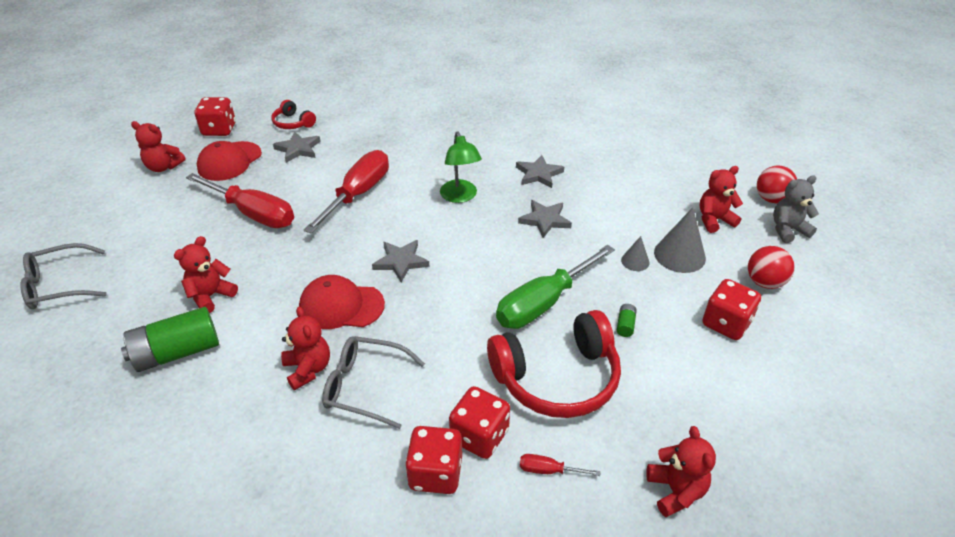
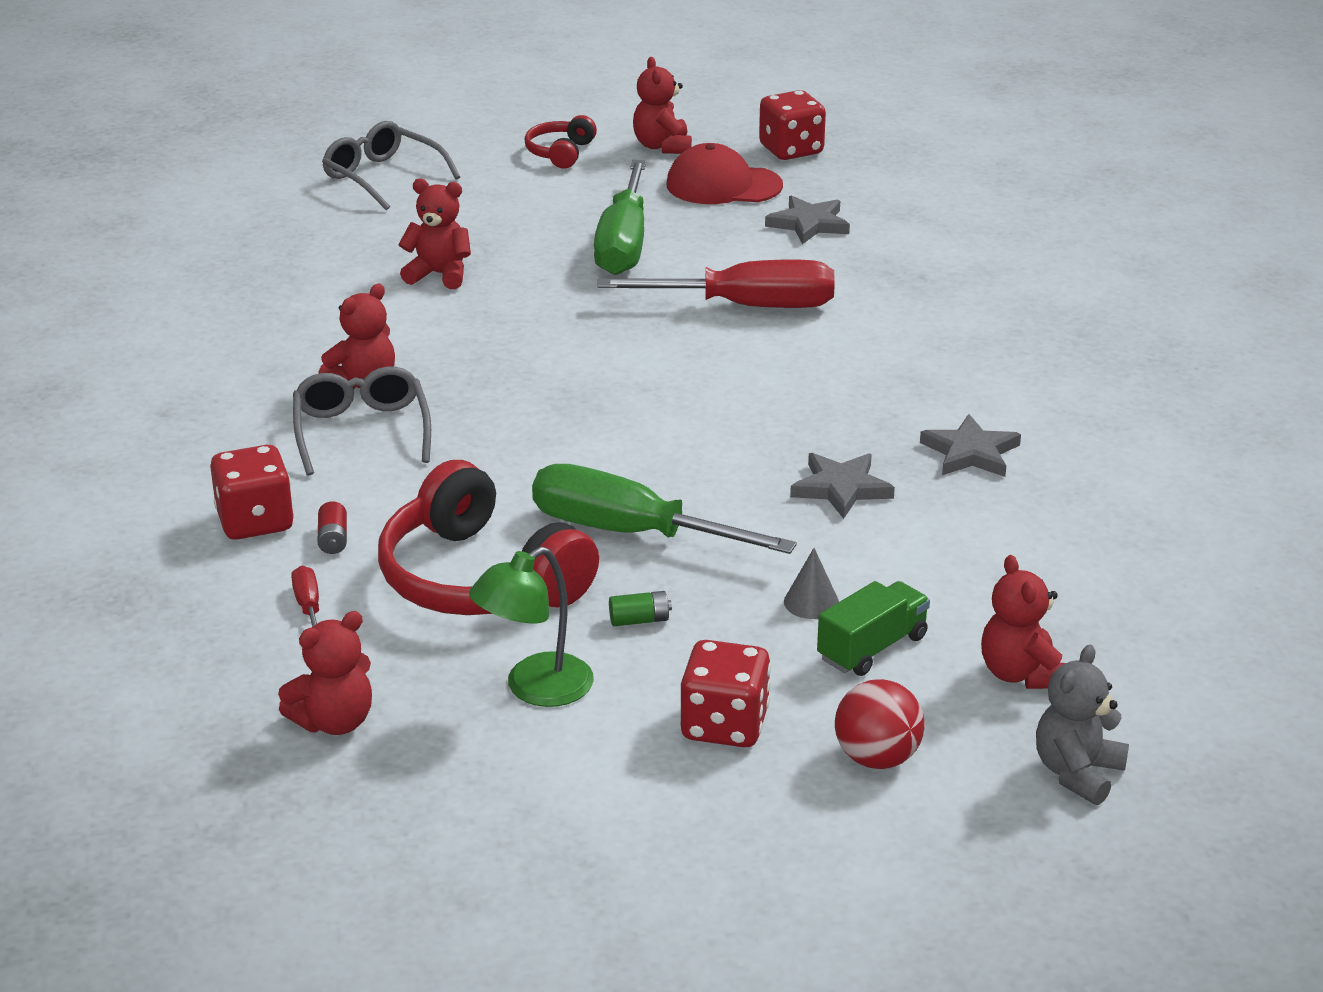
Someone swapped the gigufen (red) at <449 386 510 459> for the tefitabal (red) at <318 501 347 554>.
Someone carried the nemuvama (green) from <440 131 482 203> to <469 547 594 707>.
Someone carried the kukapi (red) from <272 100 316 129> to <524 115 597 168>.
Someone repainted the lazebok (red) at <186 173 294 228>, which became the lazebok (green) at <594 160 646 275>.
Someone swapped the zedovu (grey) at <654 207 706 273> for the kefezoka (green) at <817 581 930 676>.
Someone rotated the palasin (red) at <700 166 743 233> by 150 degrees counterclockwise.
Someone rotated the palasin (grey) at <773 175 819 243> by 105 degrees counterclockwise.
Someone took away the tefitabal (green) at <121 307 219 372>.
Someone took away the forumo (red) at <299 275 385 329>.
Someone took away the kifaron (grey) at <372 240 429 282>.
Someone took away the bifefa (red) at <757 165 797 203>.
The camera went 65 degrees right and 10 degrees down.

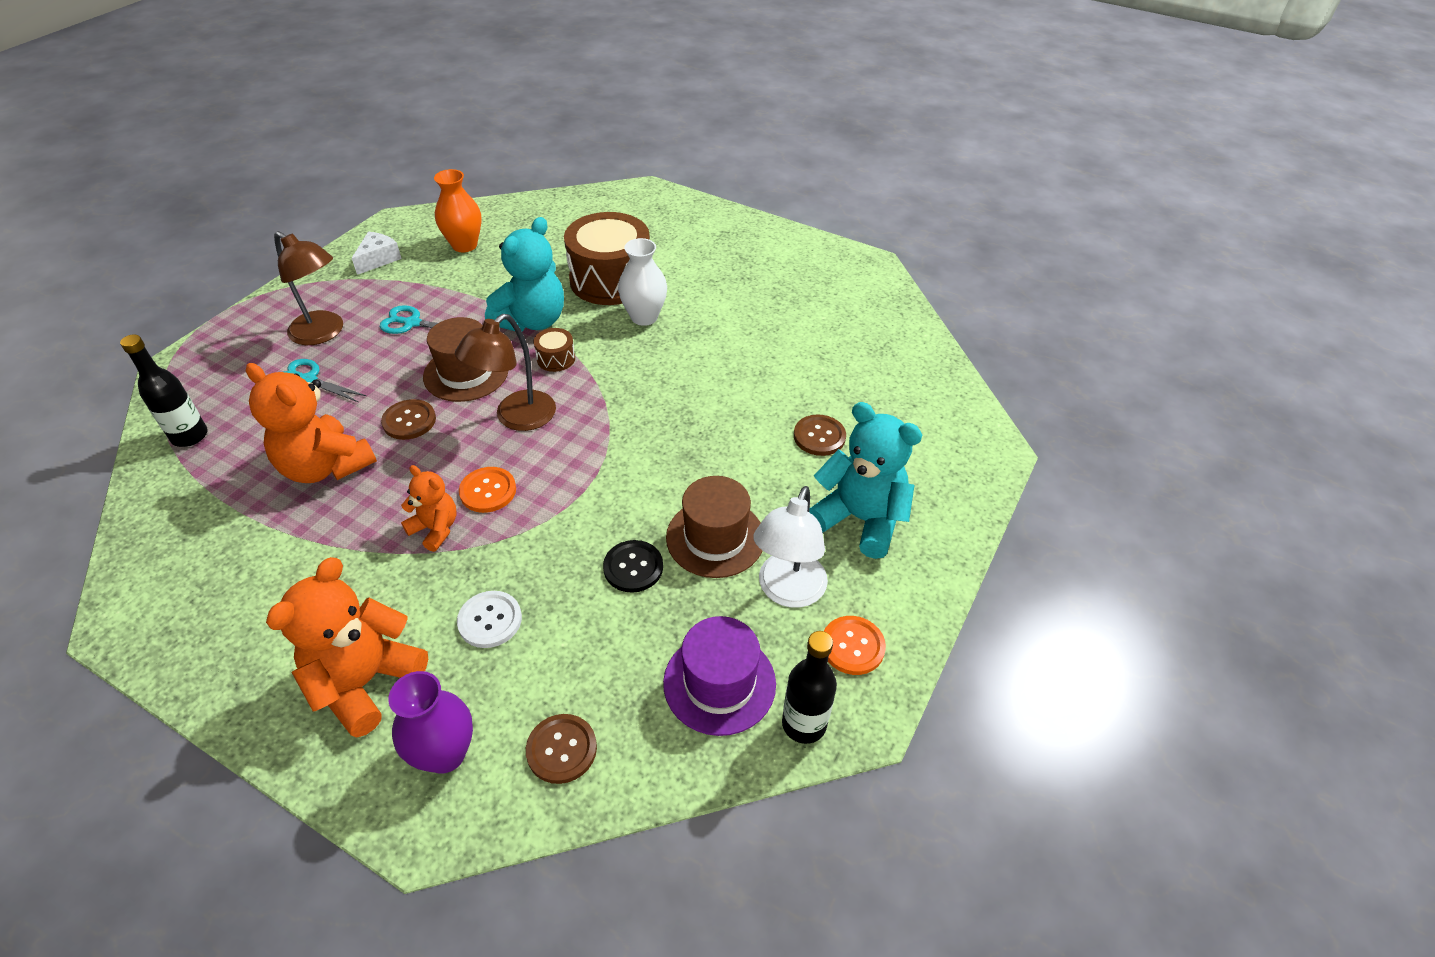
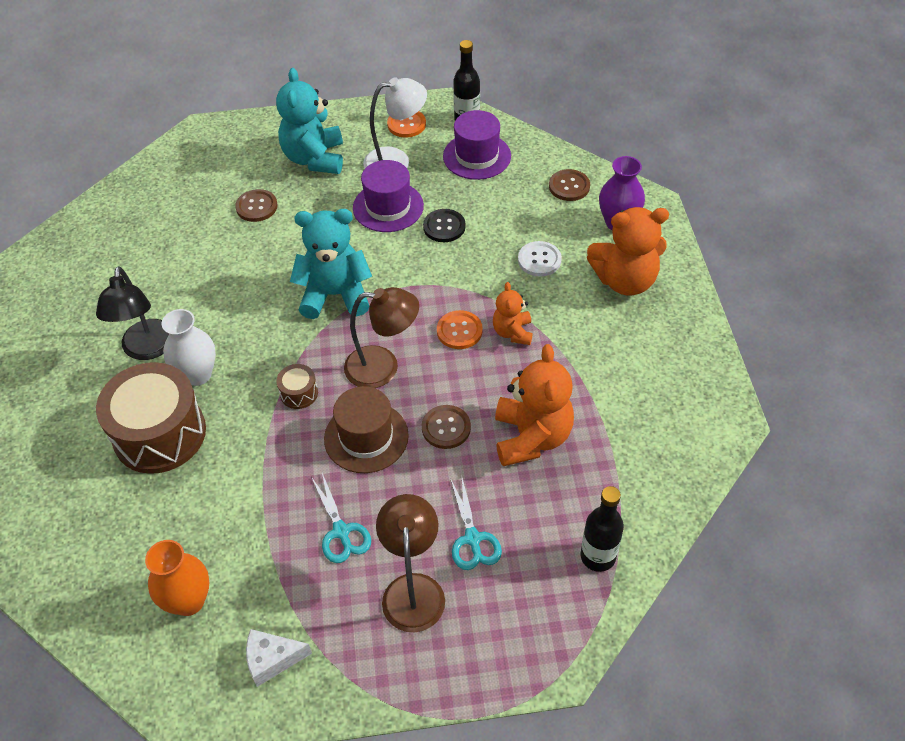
Someone put down the nemuvama (black) at <96 266 169 360>.
Someone carried the palasin (turquoise) from <485 217 564 332> to <290 209 372 319>.
Someone repainted the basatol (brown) at <666 476 763 578>, which became the basatol (purple) at <353 160 424 232>.
The camera went 125 degrees left and 5 degrees up.

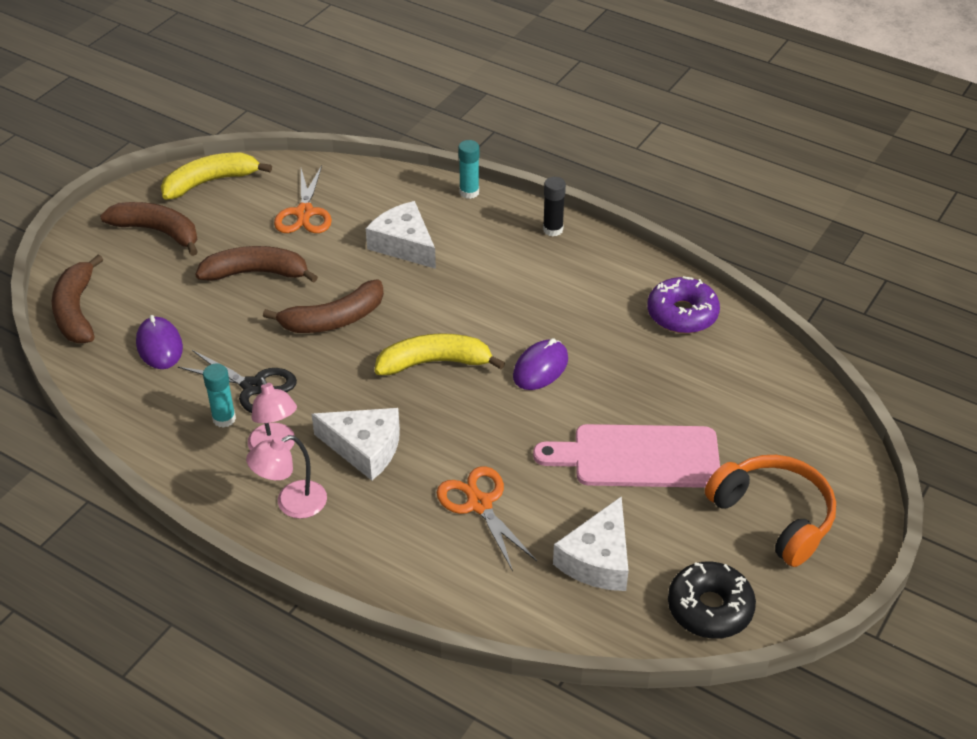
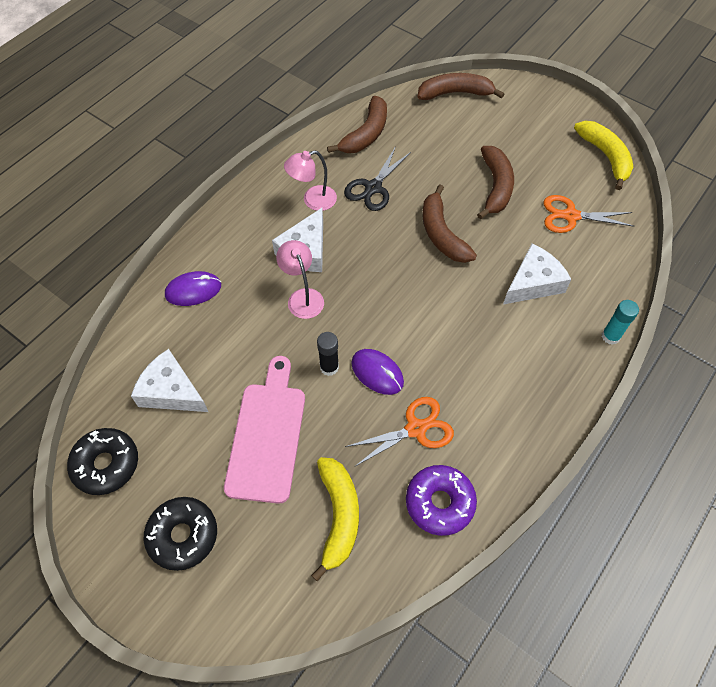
Someone swapped the kukapi (orange) at <705 455 836 567> for the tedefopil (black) at <144 497 217 571>.
Someone carried the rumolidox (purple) from <136 315 183 369> to <165 271 221 306>.
Someone carried the nemuvama (pink) from <246 435 327 519> to <276 240 324 319>.
Someone carried the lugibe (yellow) from <375 333 505 375> to <311 457 359 582>.
Someone carried the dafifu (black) from <543 177 566 236> to <317 332 339 376>.
Someone carried the lugibe (brown) from <100 202 198 256> to <327 96 387 153>.
Someone carried the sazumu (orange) from <437 466 537 571> to <345 397 454 467>.
Someone took away the dafifu (turquoise) at <203 364 236 428>.
The camera went 95 degrees right and 15 degrees up.

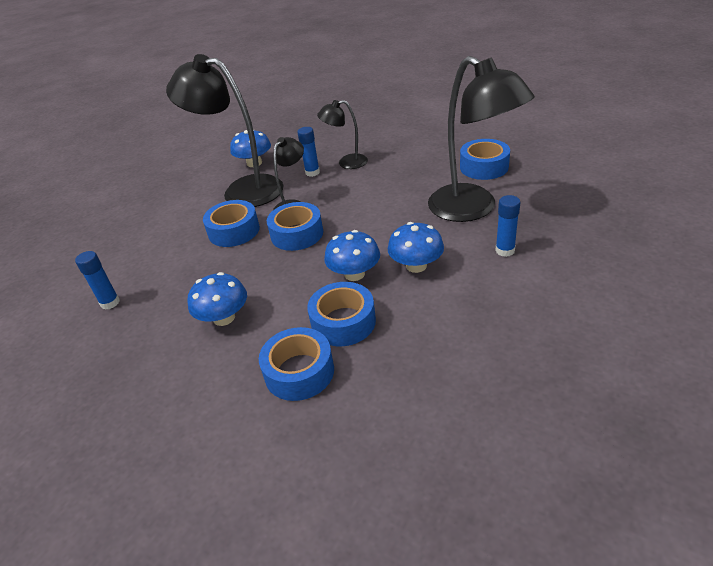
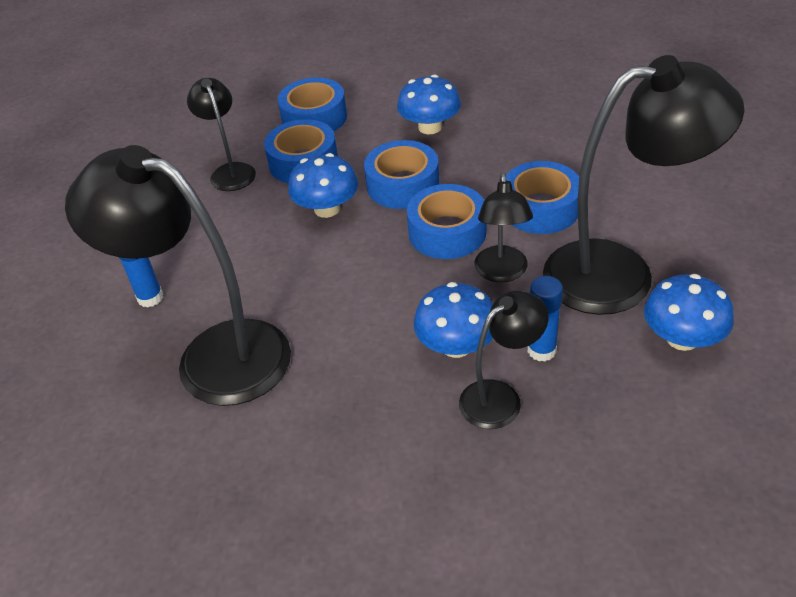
Someone put down the nemuvama (black) at <187 78 256 191>.
Someone carried the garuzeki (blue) from <460 139 510 180> to <364 140 439 209>.
Someone carried the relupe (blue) from <388 222 444 273> to <413 282 493 358>.
Someone took away the dafifu (blue) at <75 251 120 310>.
The camera went 150 degrees right and 5 degrees up.

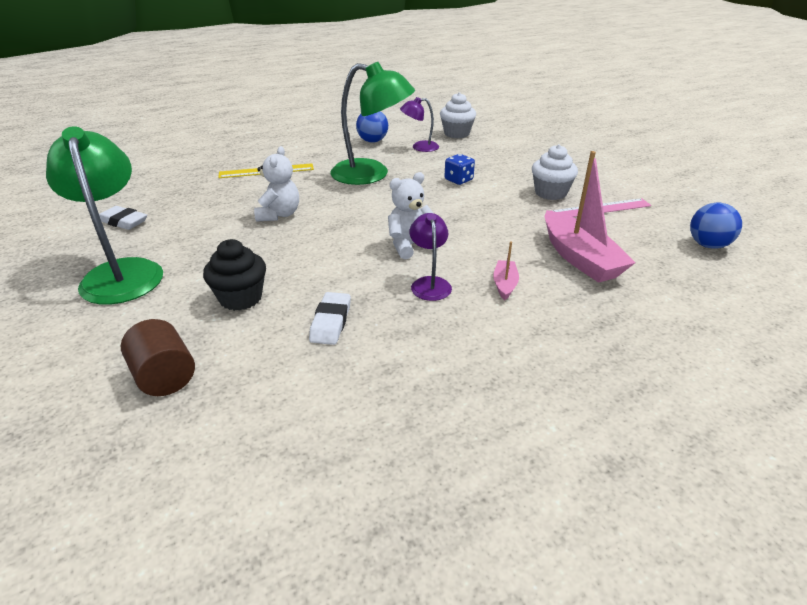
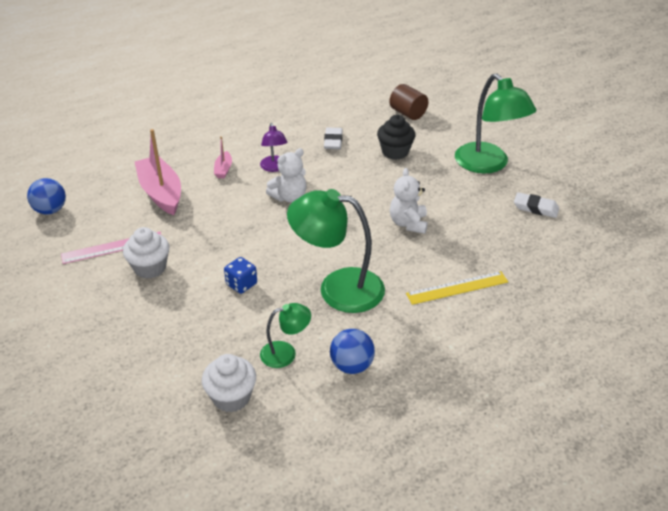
Someone repainted the nemuvama (purple) at <400 97 439 152>, which became the nemuvama (green) at <260 303 311 368>.
The camera went 175 degrees right and 5 degrees up.

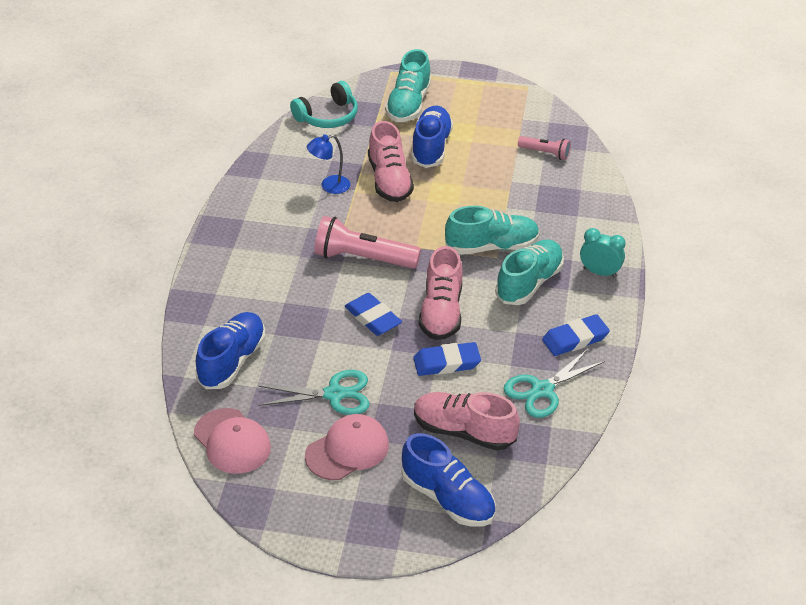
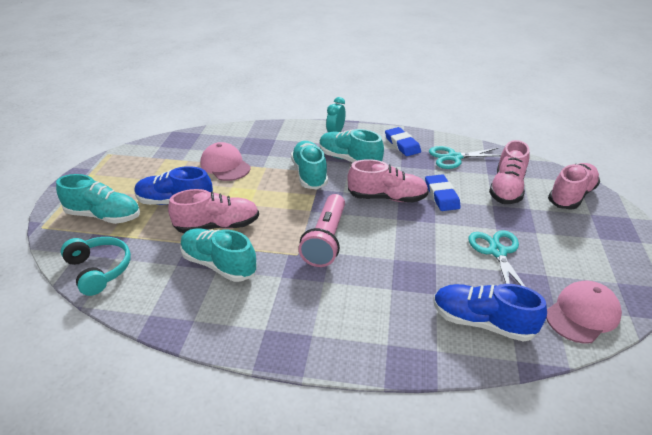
Someone swapped the nemuvama (blue) at <307 135 350 194> for the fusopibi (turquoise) at <180 228 257 282>.
Someone carried the forumo (pink) from <305 414 389 480> to <200 142 251 181>.
Someone rotated the sazumu (turquoise) at <504 349 605 418> by 120 degrees clockwise.
Someone repainted the fusopibi (blue) at <402 433 495 527>, which became the fusopibi (pink) at <548 163 600 210>.
Someone took away the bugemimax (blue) at <344 293 402 336>.
Someone took away the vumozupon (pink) at <518 136 571 160>.
The camera went 90 degrees left and 5 degrees down.

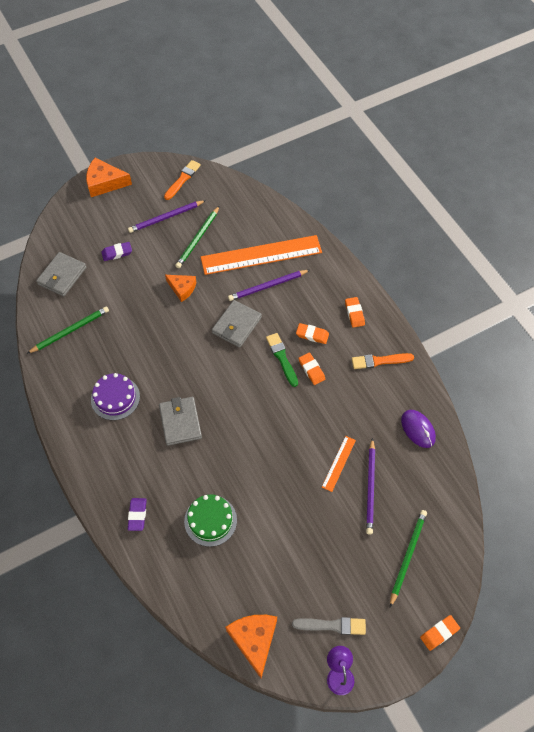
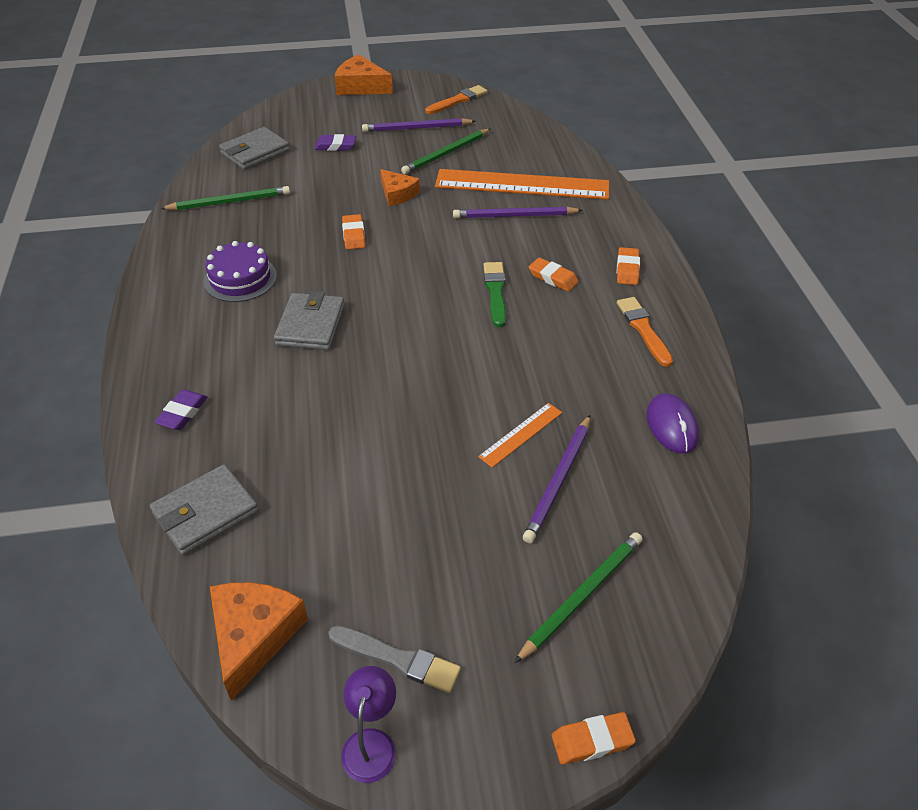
Someone carried the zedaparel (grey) from <212 300 262 348> to <150 464 259 555>.
Someone carried the bugemimax (orange) from <298 353 325 385> to <342 214 365 250>.
Someone rotated the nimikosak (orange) at <352 353 414 369> by 60 degrees clockwise.
Someone took away the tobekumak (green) at <184 494 237 547>.
The camera went 20 degrees right and 15 degrees down.

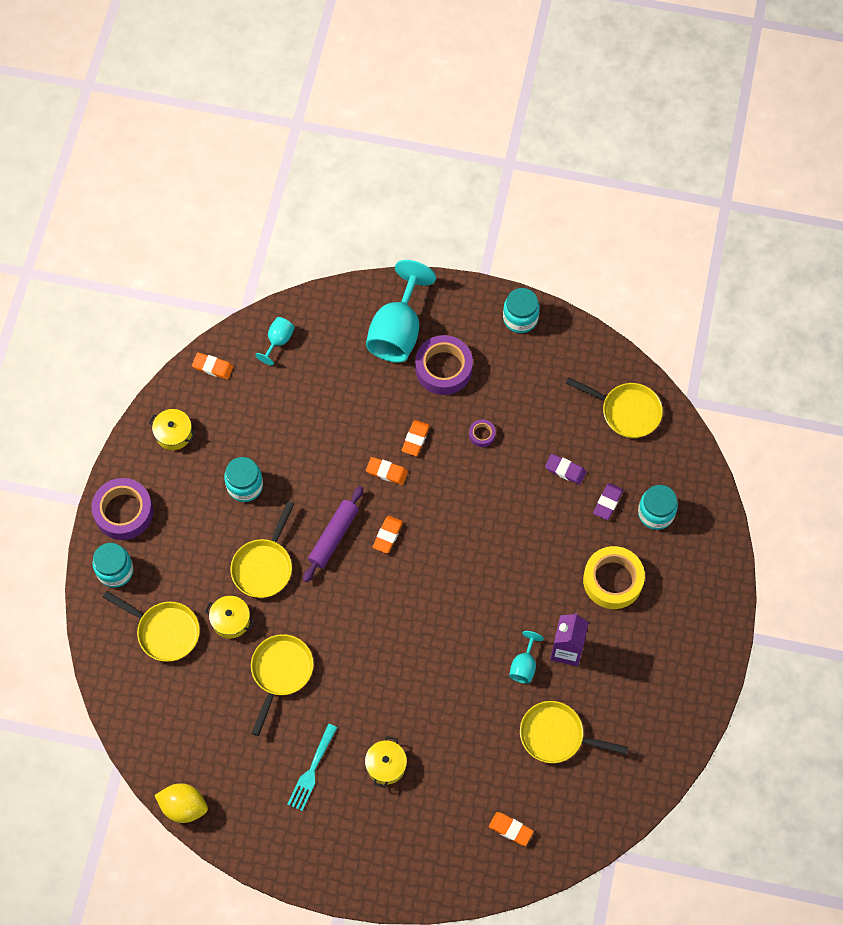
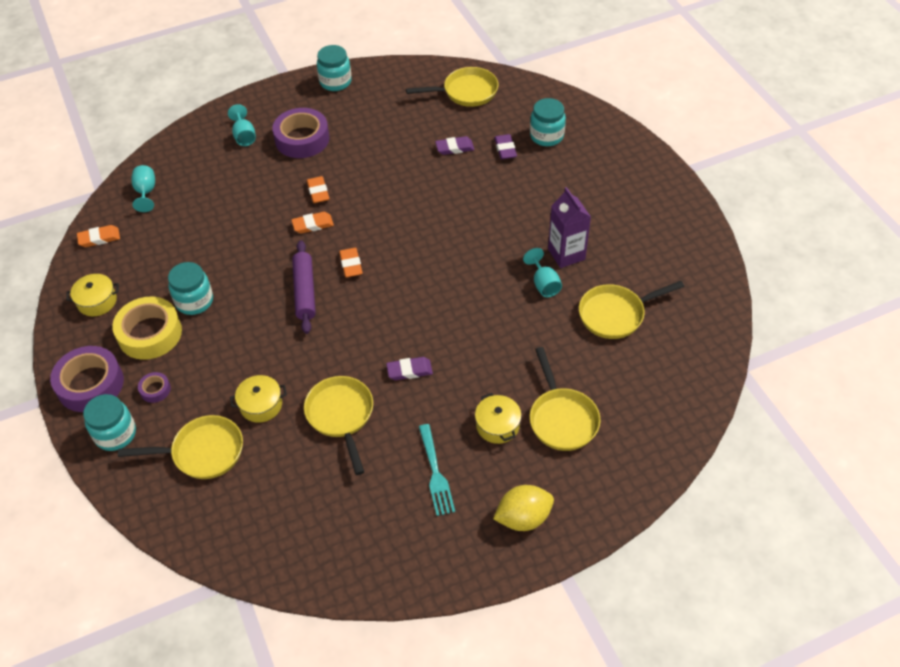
Someone carried the garuzeki (yellow) from <583 546 645 609> to <112 297 182 360>.
Someone carried the garuzeki (purple) from <469 419 496 447> to <138 372 171 403>.
Someone scaled the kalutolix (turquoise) at <366 260 436 363> by 0.47.
Someone put down the bugemimax (purple) at <386 357 433 380>.
Someone carried the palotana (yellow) from <155 783 208 823> to <493 485 554 531>.
Someone carried the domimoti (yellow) from <230 501 294 598> to <530 347 601 451>.
Someone took away the bugemimax (orange) at <489 812 534 846>.
The camera went 35 degrees left and 15 degrees down.

